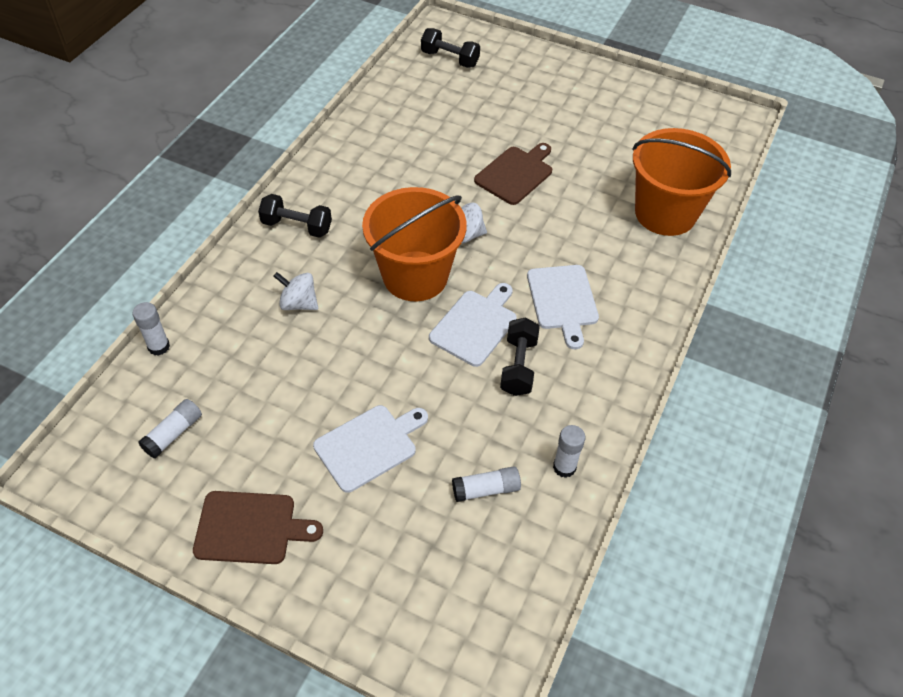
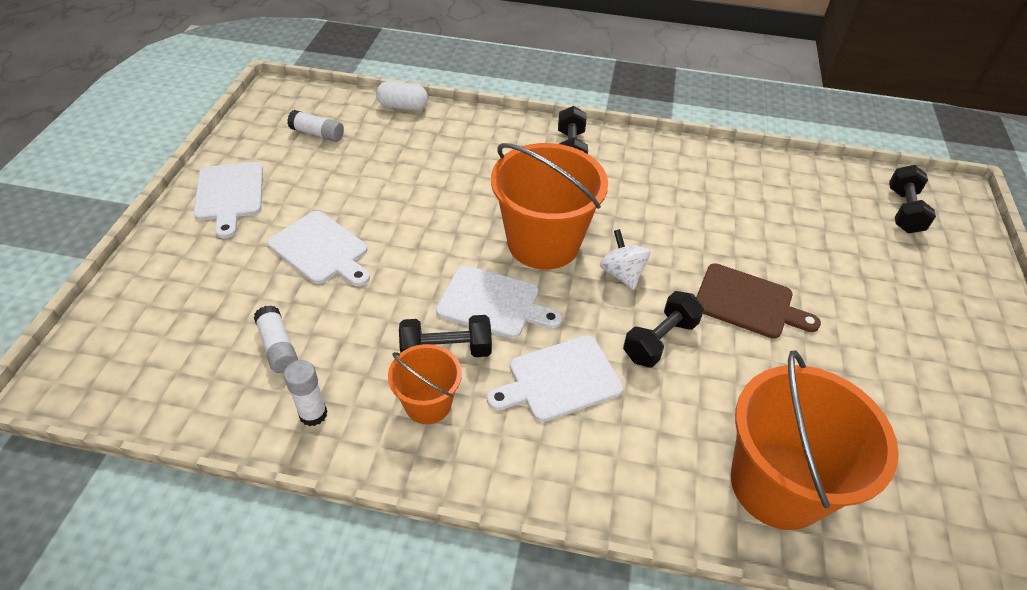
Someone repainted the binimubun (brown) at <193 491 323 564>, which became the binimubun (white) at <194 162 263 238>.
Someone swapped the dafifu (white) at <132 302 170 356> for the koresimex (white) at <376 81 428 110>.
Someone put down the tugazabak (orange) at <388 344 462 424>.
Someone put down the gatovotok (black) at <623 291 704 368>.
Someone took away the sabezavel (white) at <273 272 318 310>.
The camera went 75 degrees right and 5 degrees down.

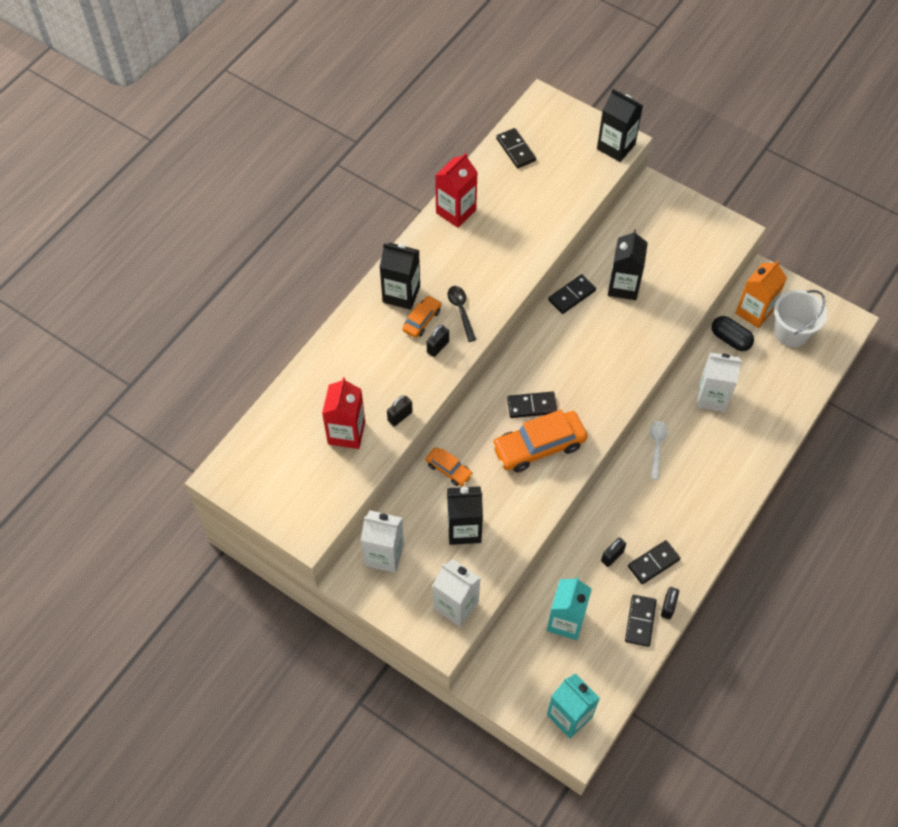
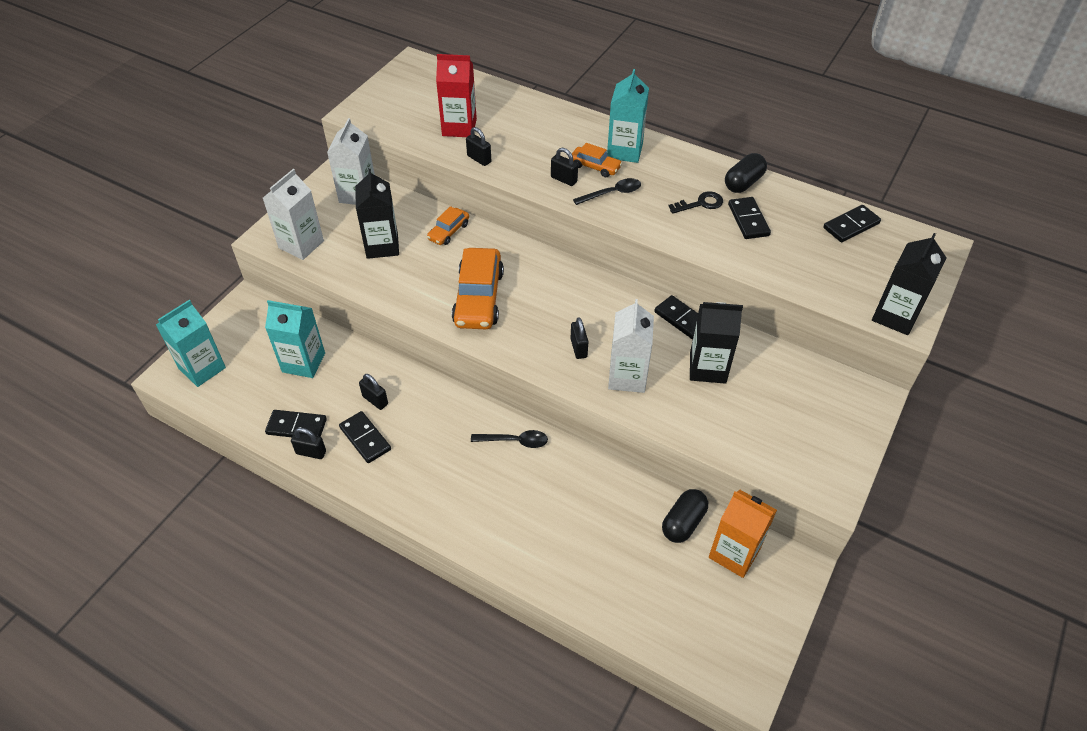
Someone rotated the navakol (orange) at <491 410 587 472> by 150 degrees counterclockwise.
Someone repainted the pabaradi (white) at <650 421 668 480>, which became the pabaradi (black) at <471 430 548 448>.
Someone put down the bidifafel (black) at <570 317 589 359>.
Someone repainted the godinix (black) at <380 242 420 310>, which became the godinix (turquoise) at <607 69 649 163>.
Someone carried the godinix (white) from <696 352 742 412> to <608 299 654 393>.
Someone put down the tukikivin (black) at <668 191 723 214>.
Someone swapped the godinix (red) at <435 153 478 228> for the koresimex (black) at <725 153 767 193>.
Someone carried the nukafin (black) from <507 392 557 418> to <728 197 771 239>.
Someone took away the tugazabak (white) at <774 290 827 347>.
The camera went 85 degrees right and 10 degrees down.

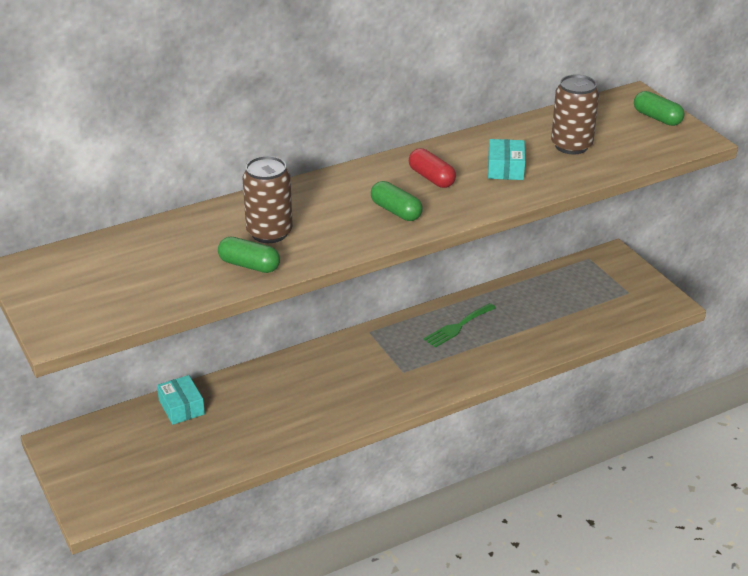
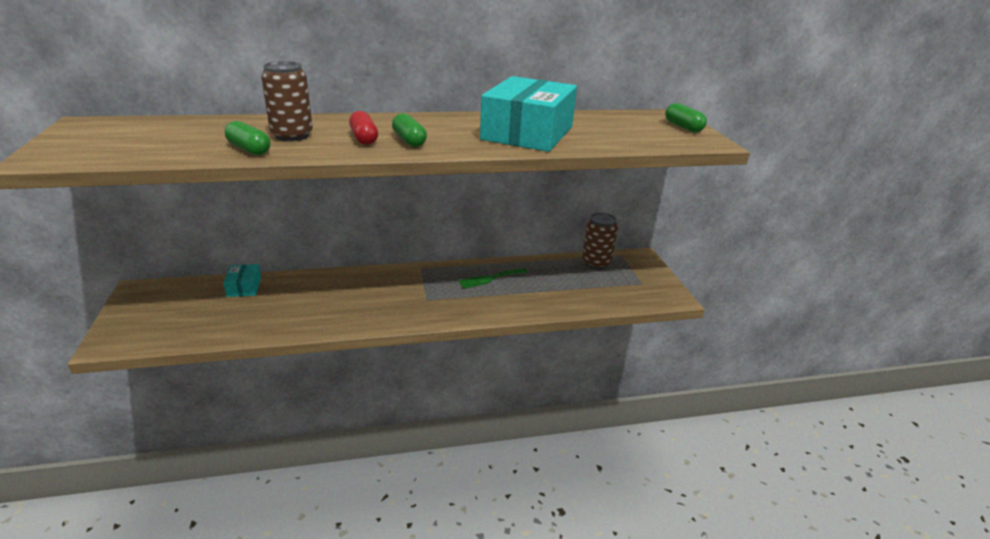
Someone carried the koresimex (red) from <409 148 456 188> to <349 111 378 145>.
Someone scaled the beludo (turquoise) at <488 139 525 180> by 2.27.
Someone carried the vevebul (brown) from <551 74 599 154> to <582 212 618 269>.
The camera went 15 degrees right and 5 degrees down.

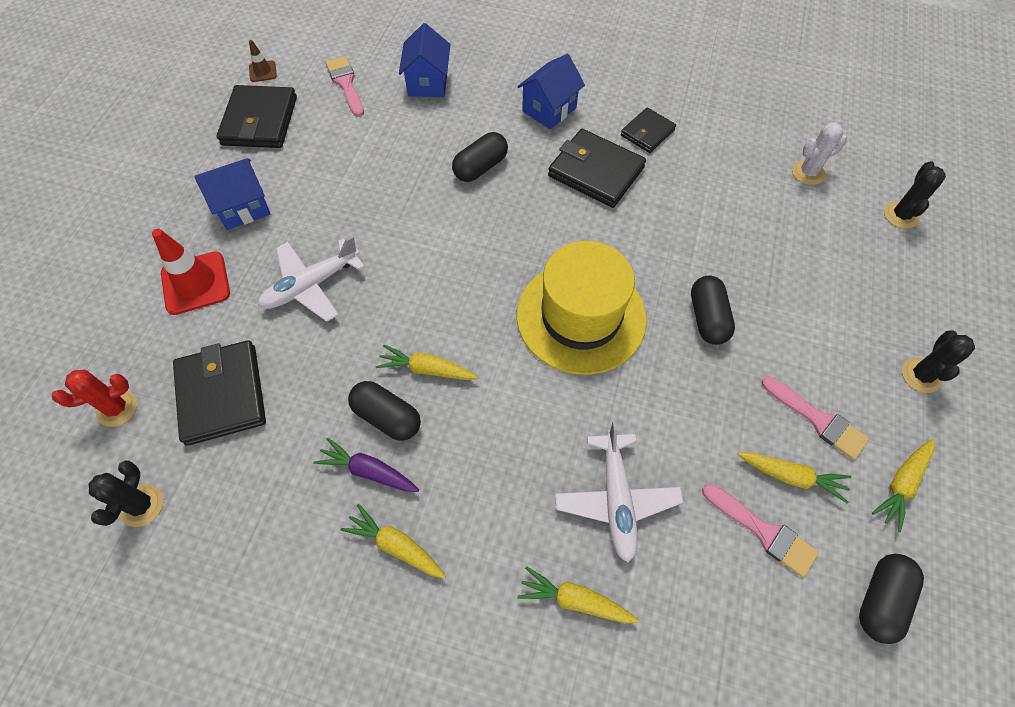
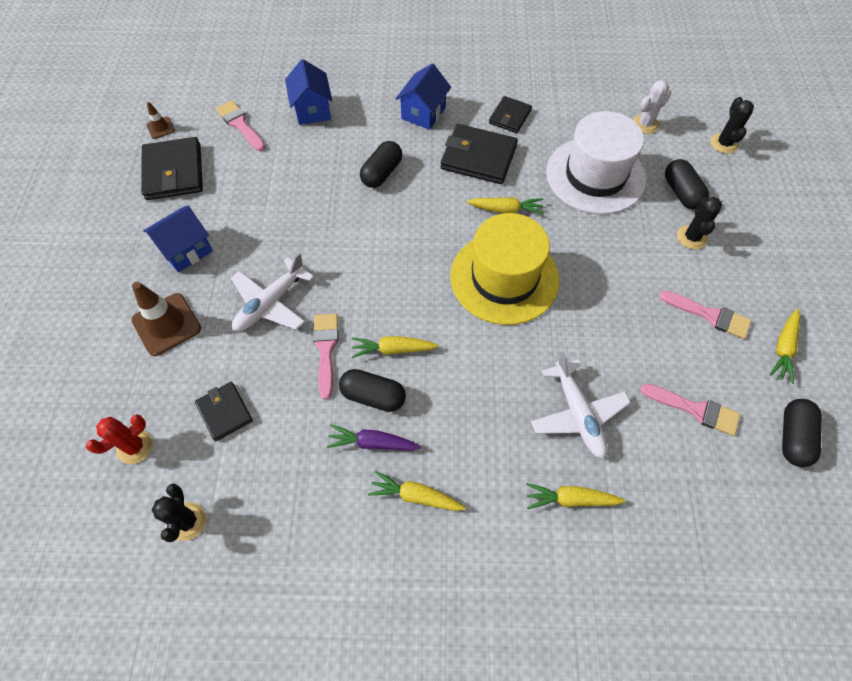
Someone repainted the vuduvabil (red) at <152 229 230 315>, which became the vuduvabil (brown) at <131 282 201 356>.
Someone scaled the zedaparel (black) at <173 340 266 446> by 0.59.
Someone put down the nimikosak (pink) at <313 314 339 400>.
Someone carried the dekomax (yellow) from <737 452 851 504> to <467 197 544 215>.
Someone put down the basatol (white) at <546 111 646 215>.
Someone carried the koresimex (black) from <691 275 735 345> to <665 159 709 209>.
Someone carried the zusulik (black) from <902 330 975 393> to <677 197 722 249>.
The camera went 15 degrees left and 0 degrees up.

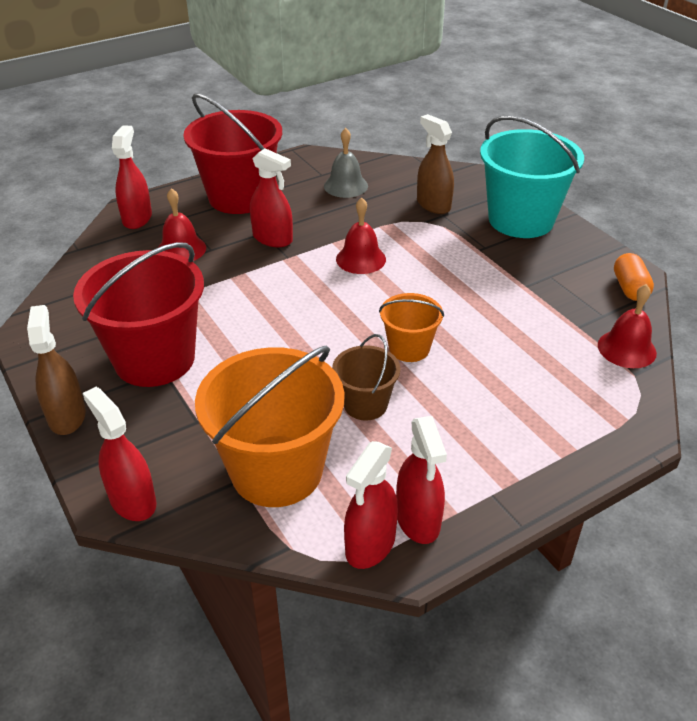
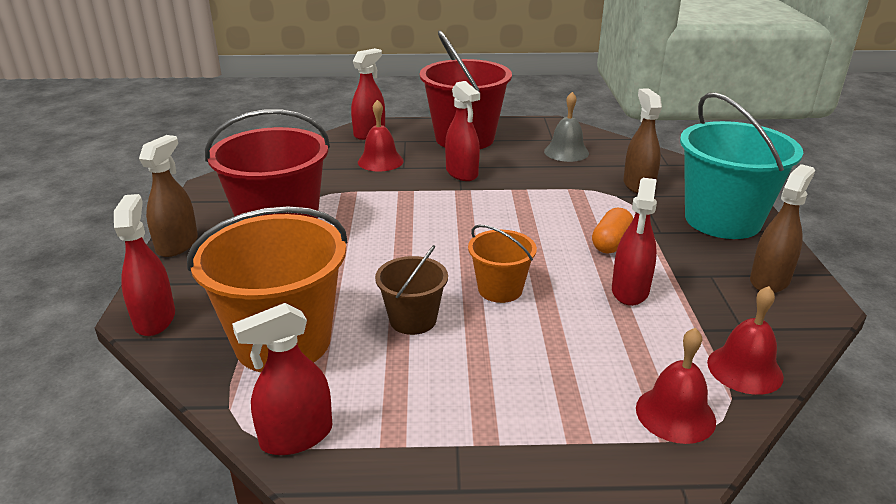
Someone carried the koresimex (orange) from <614 253 654 301> to <592 208 633 253>.
Someone carried the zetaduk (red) from <396 416 447 544> to <612 178 657 306>.
Someone carried the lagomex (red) from <336 197 386 274> to <636 328 716 444>.
Someone put down the zetaduk (brown) at <750 164 815 293>.
The camera went 30 degrees right and 10 degrees down.

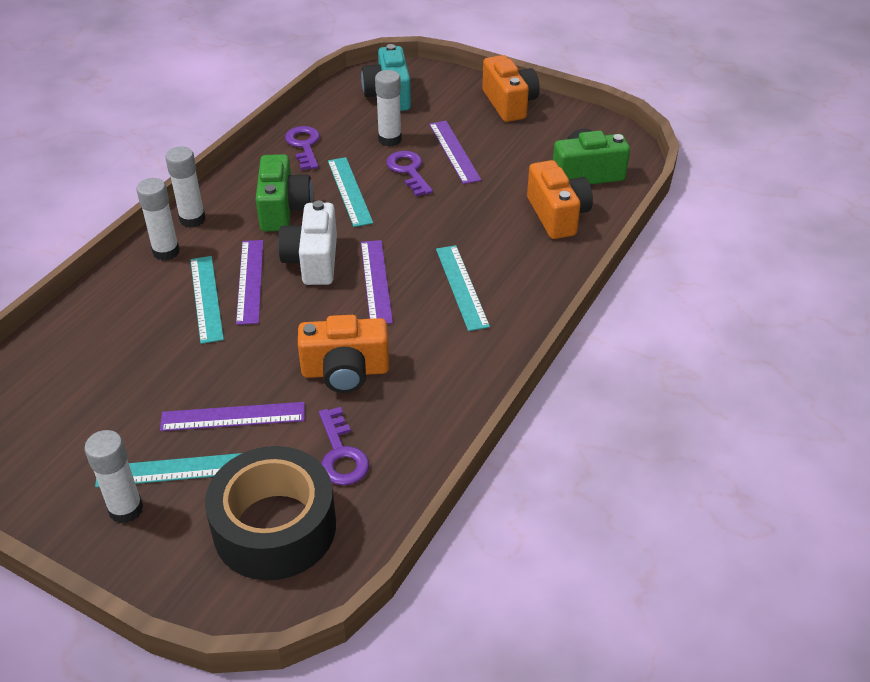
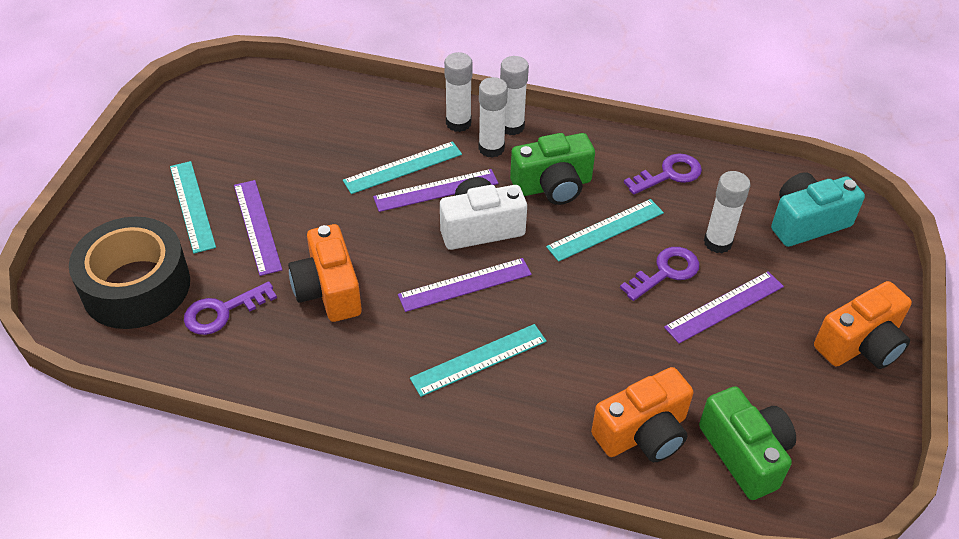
Someone carried the dafifu (white) from <84 430 143 523> to <479 77 508 158>.
The camera went 75 degrees right and 5 degrees up.

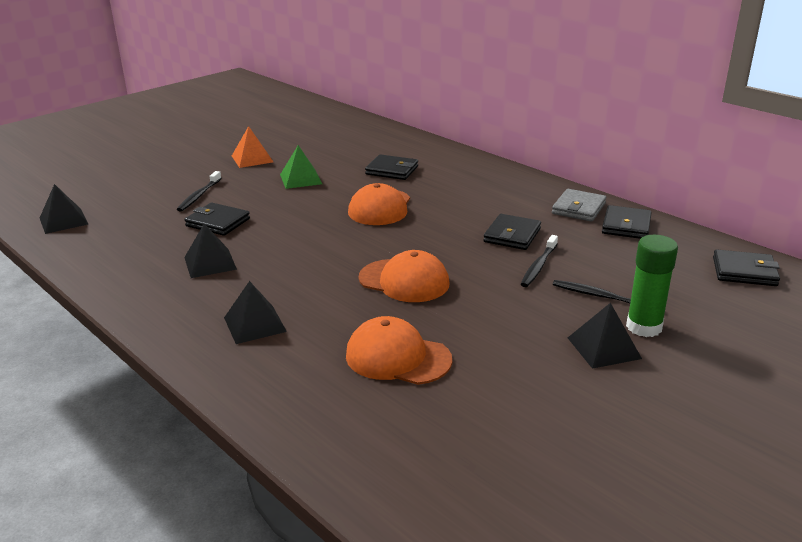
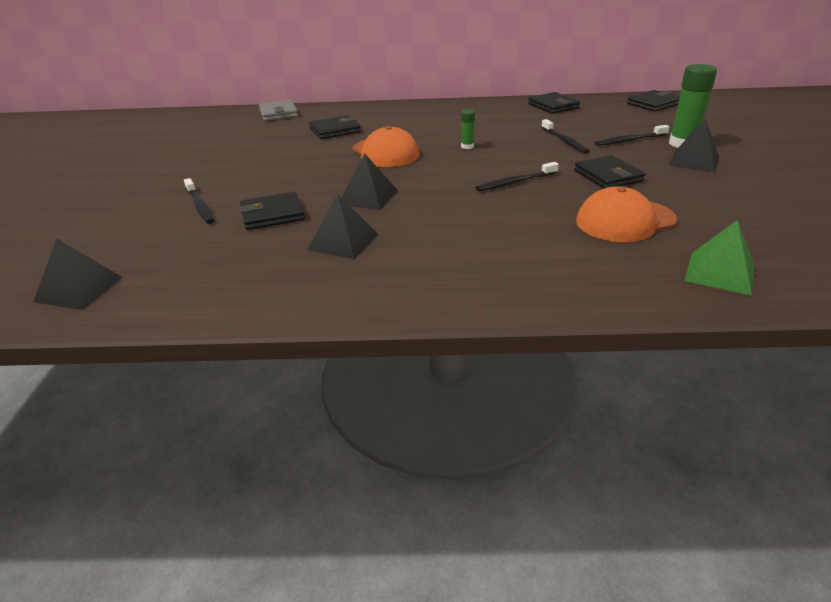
Someone carried the zedaparel (grey) from <552 189 606 222> to <259 100 298 121>.
Someone carried the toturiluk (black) from <224 281 287 344> to <342 154 398 210>.
Someone put down the dafifu (green) at <461 109 475 149>.
Someone swapped the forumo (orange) at <358 250 449 302> for the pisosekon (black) at <475 162 559 191>.
Someone carried the zedaparel (black) from <484 214 541 250> to <574 155 645 188>.
Someone carried the toturiluk (green) from <280 145 322 189> to <684 220 755 296>.
Someone took away the toturiluk (orange) at <232 126 273 168>.
The camera went 45 degrees left and 5 degrees up.

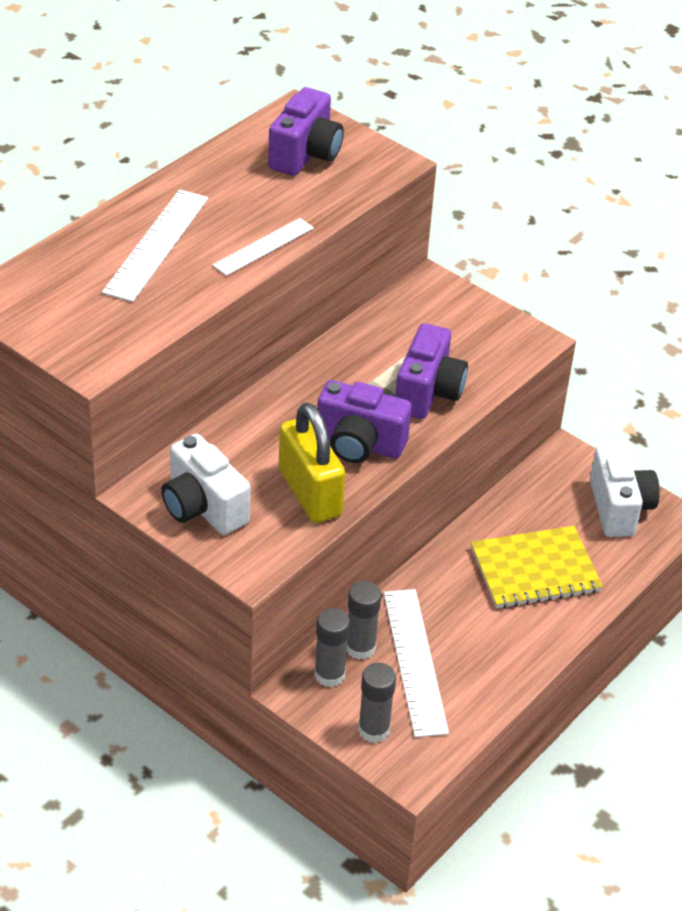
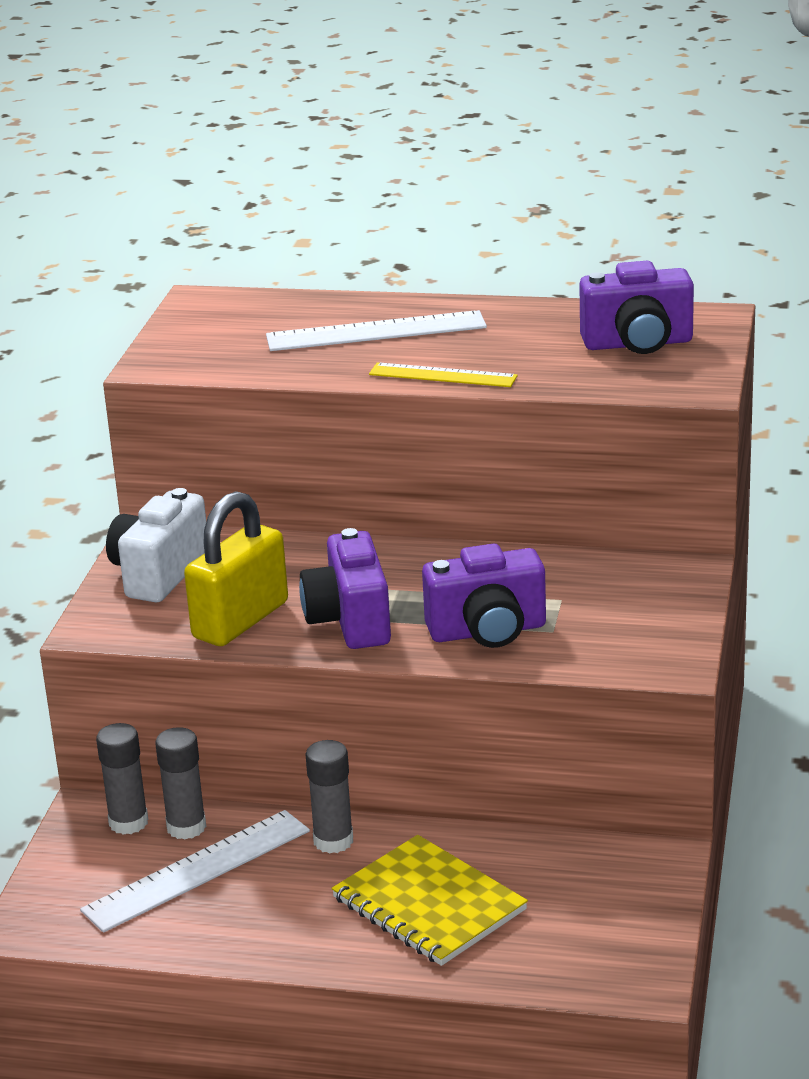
Someone carried the dafifu (grey) from <358 663 396 743> to <305 740 353 854>.
Someone repainted the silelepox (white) at <212 218 314 276>, which became the silelepox (yellow) at <369 363 518 387>.
Someone took away the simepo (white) at <590 444 660 537>.
The camera went 65 degrees right and 15 degrees down.

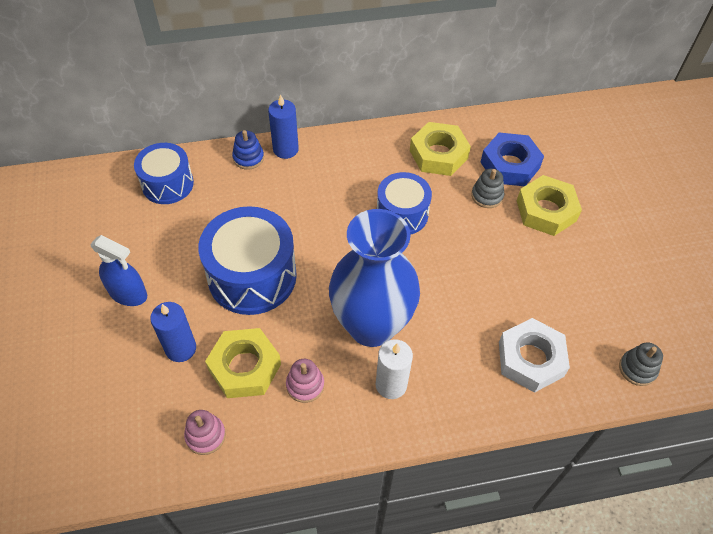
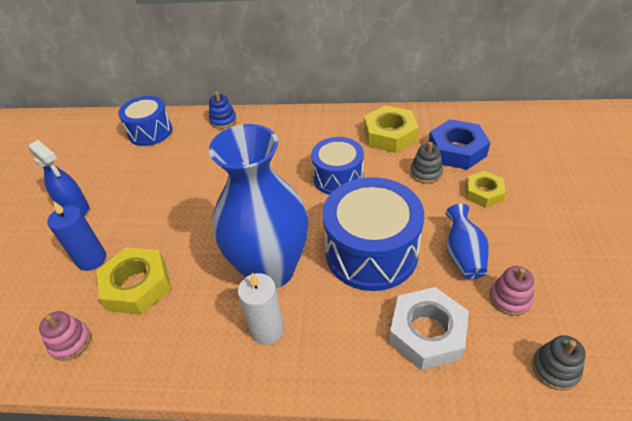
Someone carried the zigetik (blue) from <198 206 297 315> to <323 177 424 291>.
Someone put down the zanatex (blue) at <445 204 489 279>.
Someone scaled the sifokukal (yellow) at <517 175 582 236> by 0.63.
Someone carried the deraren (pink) from <286 359 324 403> to <490 266 534 316>.
Someone took away the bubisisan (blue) at <268 94 299 159>.
The camera went 20 degrees right and 10 degrees down.

